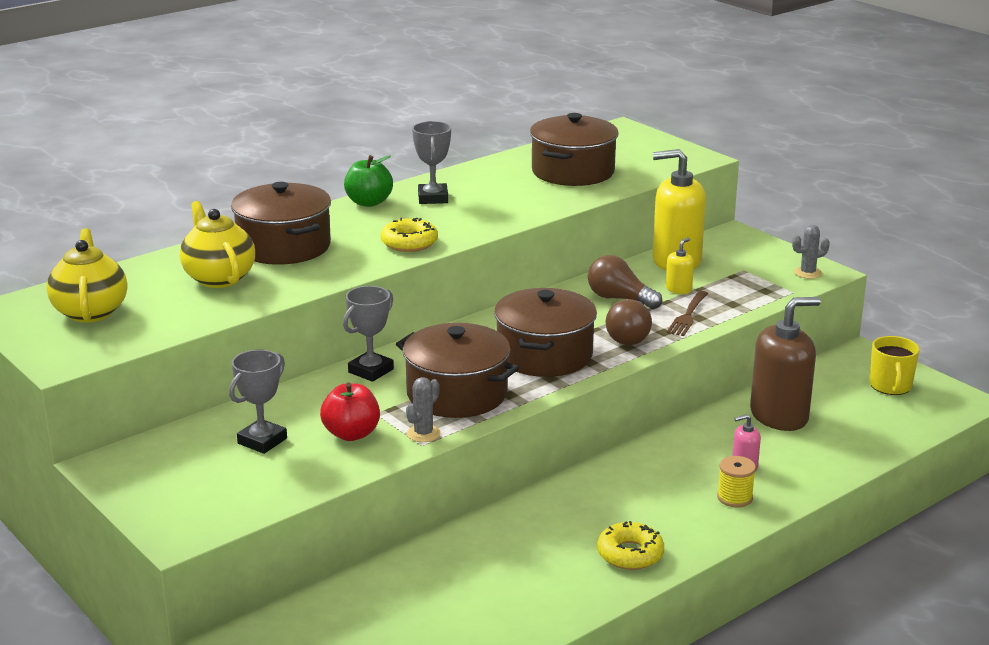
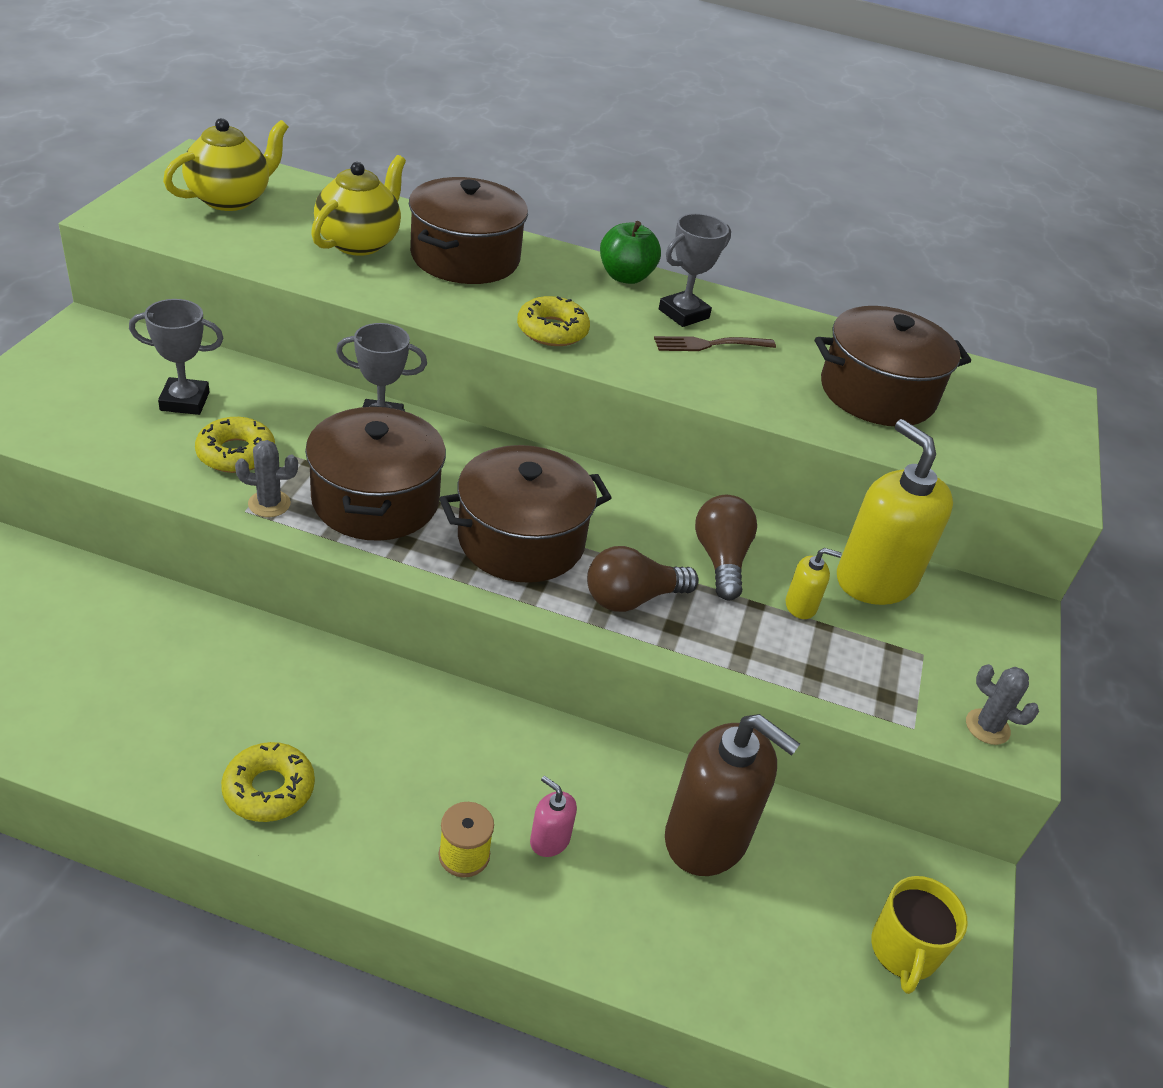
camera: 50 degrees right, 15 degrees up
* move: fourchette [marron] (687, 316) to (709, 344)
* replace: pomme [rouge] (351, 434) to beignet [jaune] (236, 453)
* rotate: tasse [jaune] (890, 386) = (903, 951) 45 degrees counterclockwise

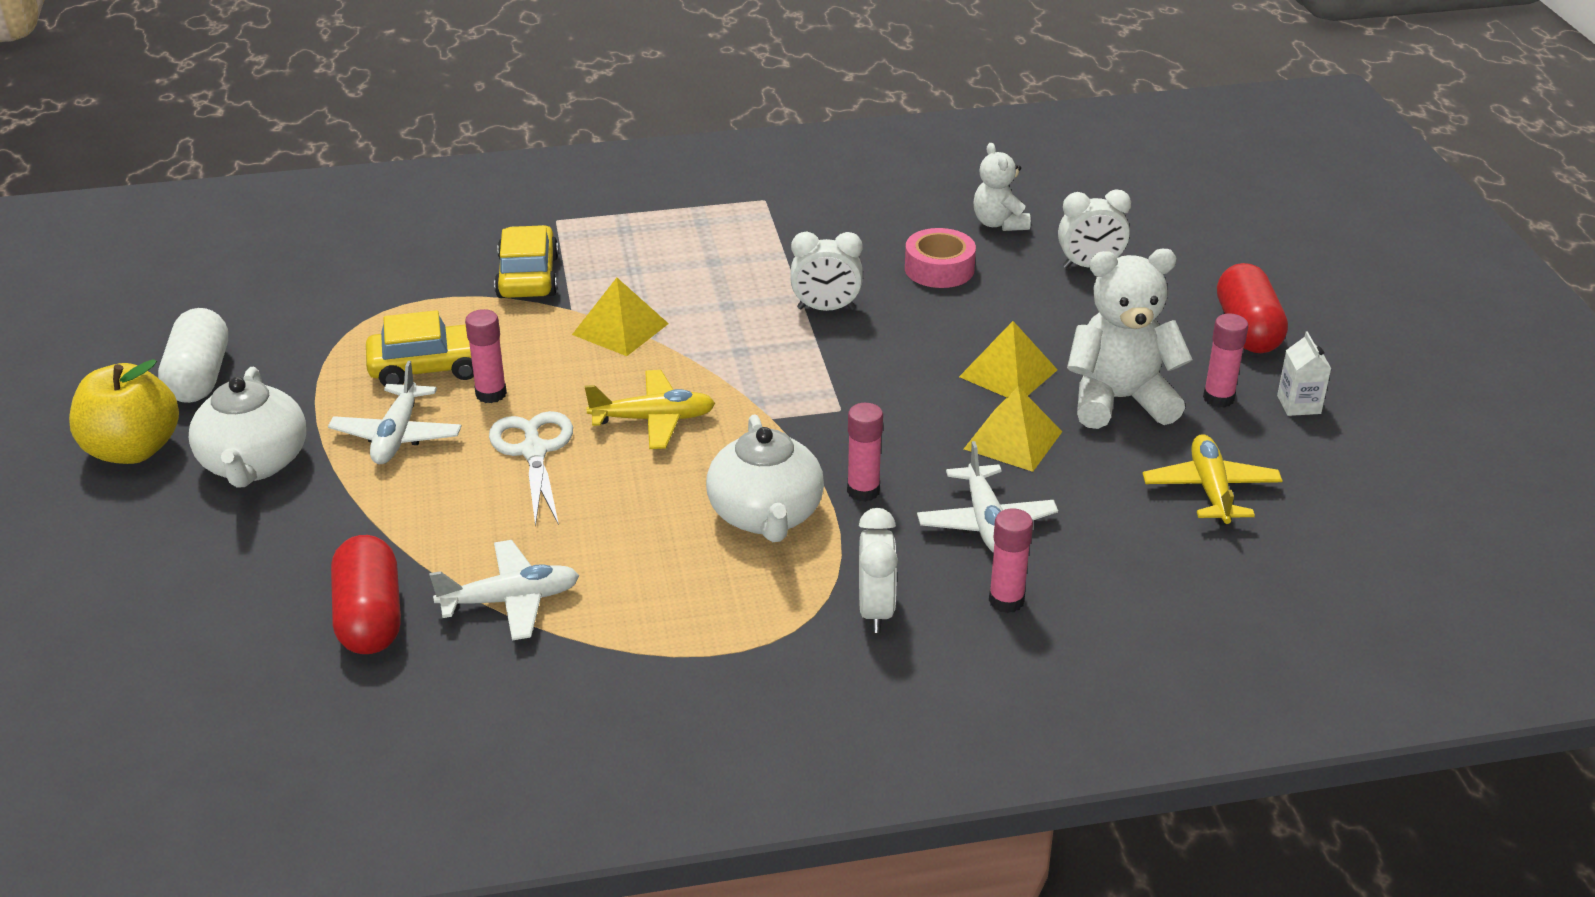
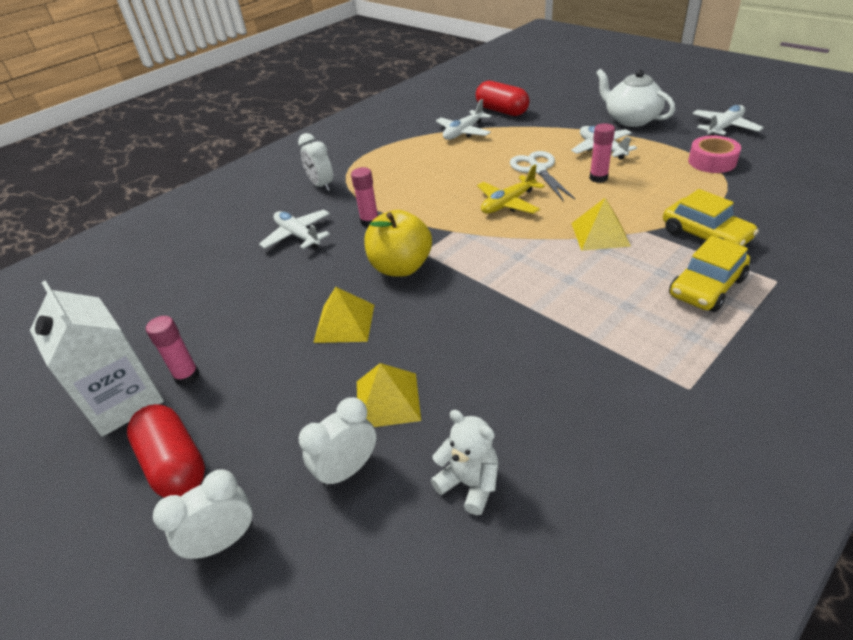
camera: 150 degrees right, 5 degrees up
* delete: théière [blanc] (766, 516)
* delete: bâton de colle [rose] (1006, 601)
* delete: ours en peluche [blanc] (1119, 400)
* delete: avion [jaune] (1210, 490)
* move: pomme [jaune] (133, 450) to (401, 267)
* move: voiture [jaune] (429, 367) to (706, 287)
* move: réveil [blanc] (826, 309) to (223, 541)
* move: ruban adhésif [rose] (939, 269) to (712, 161)
* move: pyramide [jaune] (1013, 440) to (387, 400)
* replace: gélule [blanc] (199, 377) to avion [blanc] (724, 127)
* rotate: ciseaux [blanc] (534, 451) = (537, 169) 150 degrees counterclockwise
* resize: brique de lait [blanc] (1299, 405) = (123, 401) x2.23

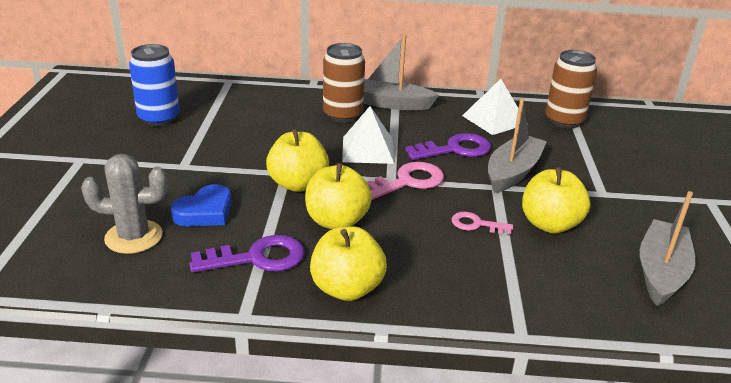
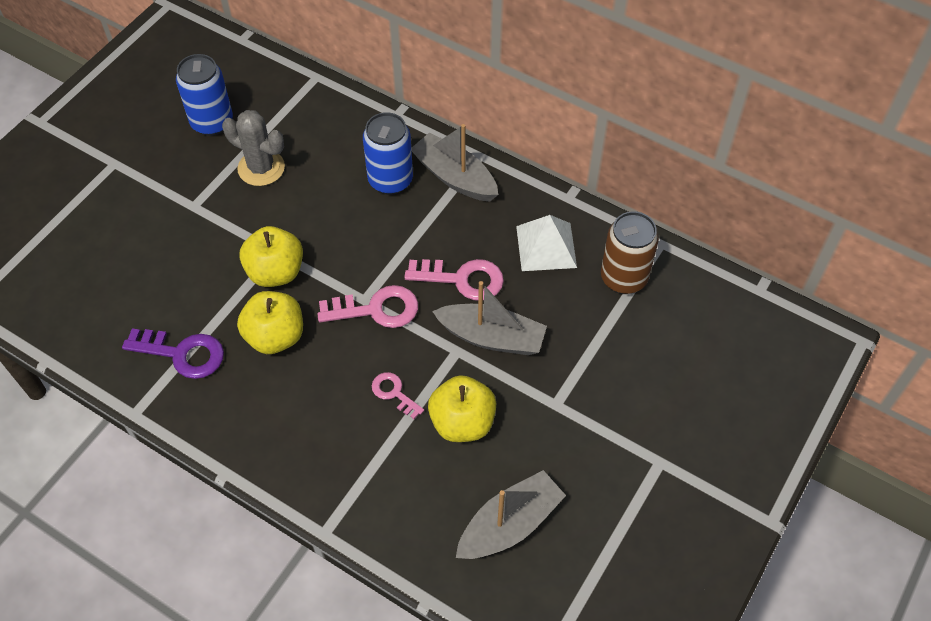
camera: 30 degrees right, 25 degrees up
* delete: cœur [bleu] (205, 212)
* delete: pomme [jaune] (347, 288)
* delete: pyramide [blanc] (368, 149)
* move: cactus [gris] (134, 237) to (261, 168)
* recolor: canette [marron] (342, 115) to canette [bleu] (390, 180)
* recolor: clé [violet] (455, 149) to clé [rose] (462, 279)
* rotate: bateau [gris] (513, 172) = (491, 337) 45 degrees clockwise

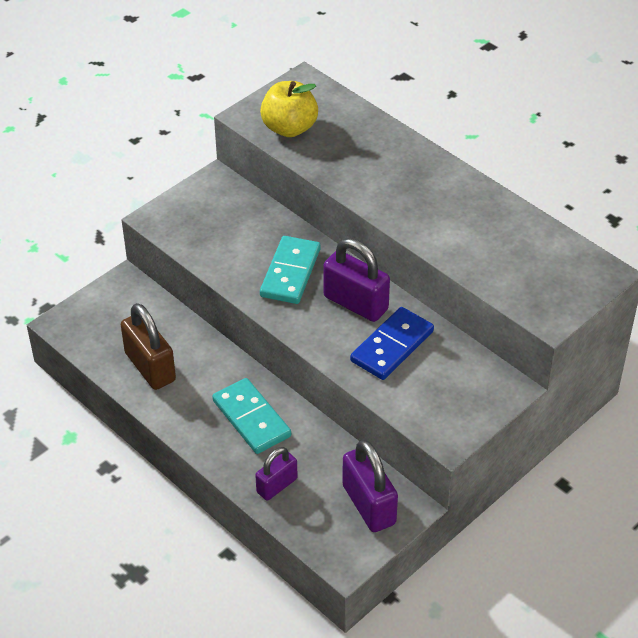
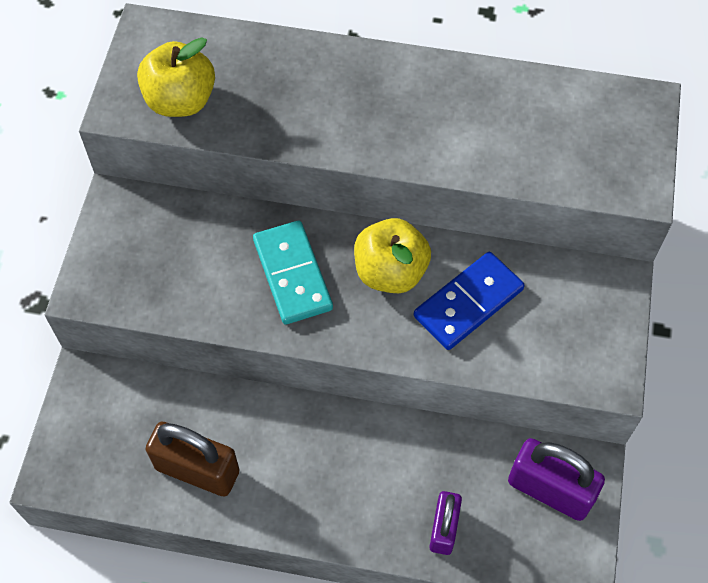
camera: 35 degrees left, 15 degrees up
* delete: domino [turquoise] (251, 418)
* replace: cadenas [violet] (355, 303) to pomme [jaune] (390, 272)
* rotate: domino [bleu] (392, 346) = (468, 303) 45 degrees clockwise

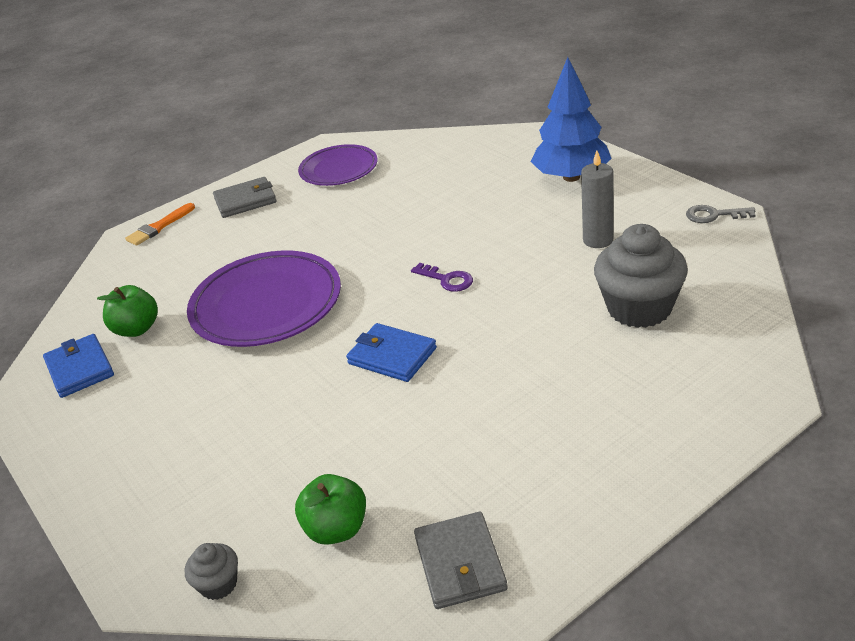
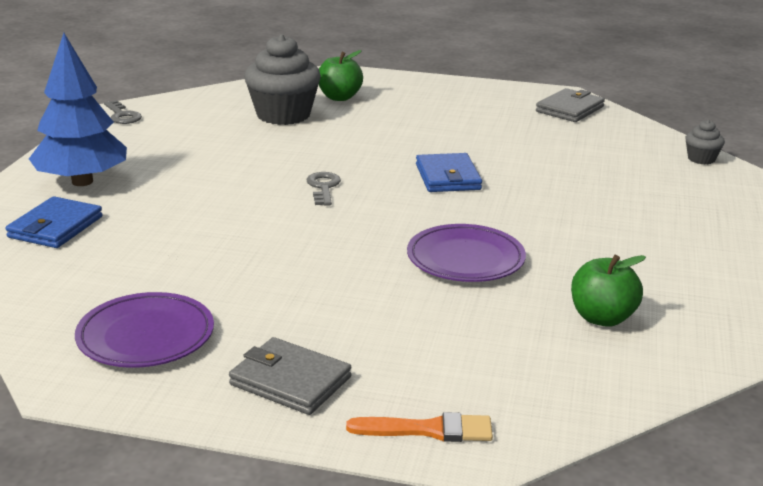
camera: 135 degrees left, 10 degrees down
* delete: bougie [gris] (598, 240)
* move: portefeuille [bleu] (80, 369) to (55, 227)
* move: pomme [vert] (336, 529) to (339, 97)
* recolor: clé [violet] (447, 279) to clé [gris] (323, 187)
* resize: assiette [violet] (266, 304) = (465, 259) x0.63

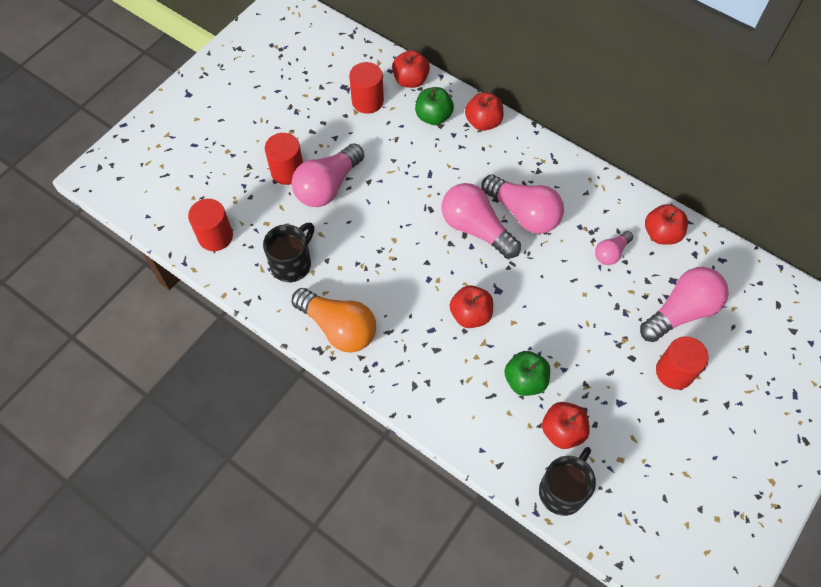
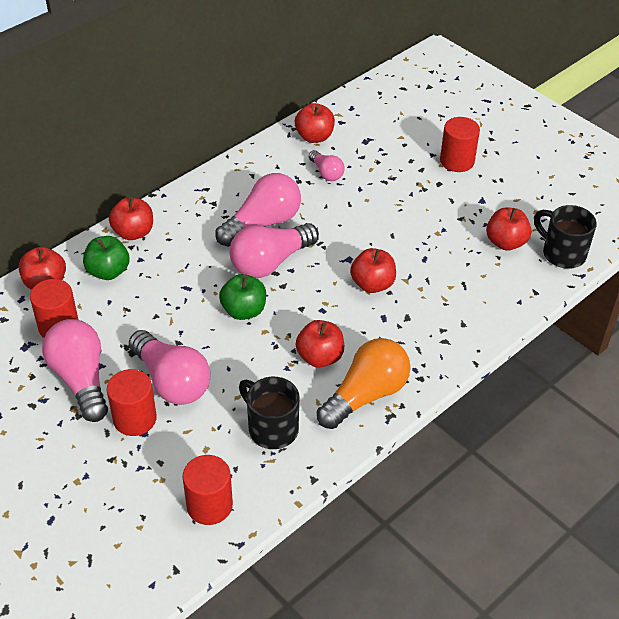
camera: 80 degrees left, 15 degrees down
* insert: pomme [rouge] (320, 357)
* move: pomme [vert] (525, 380) to (244, 311)
* move: ampoule [rose] (681, 311) to (81, 379)

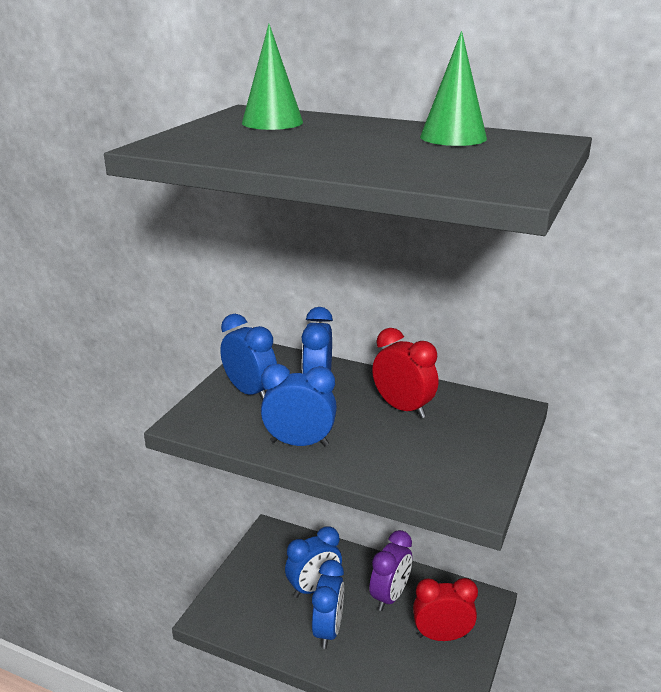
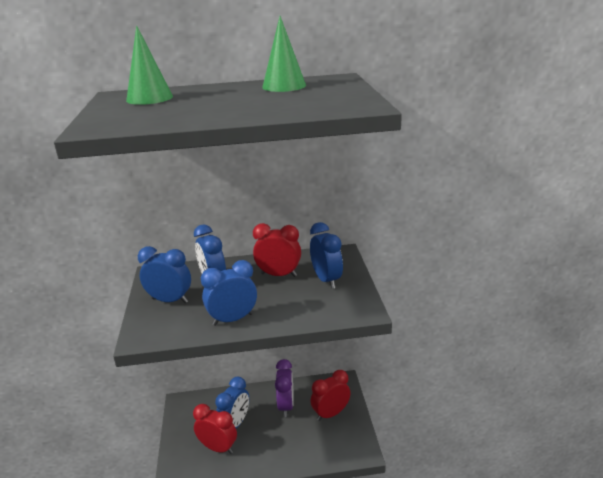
camera: 30 degrees left, 0 degrees up
* insert: réveil [rouge] (218, 447)
* move: réveil [bleu] (328, 630) to (326, 280)

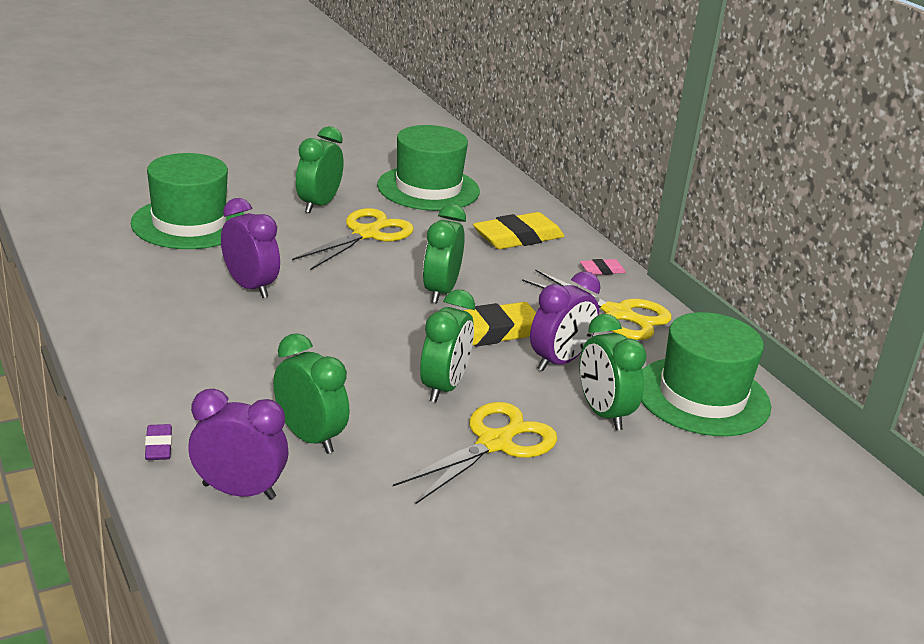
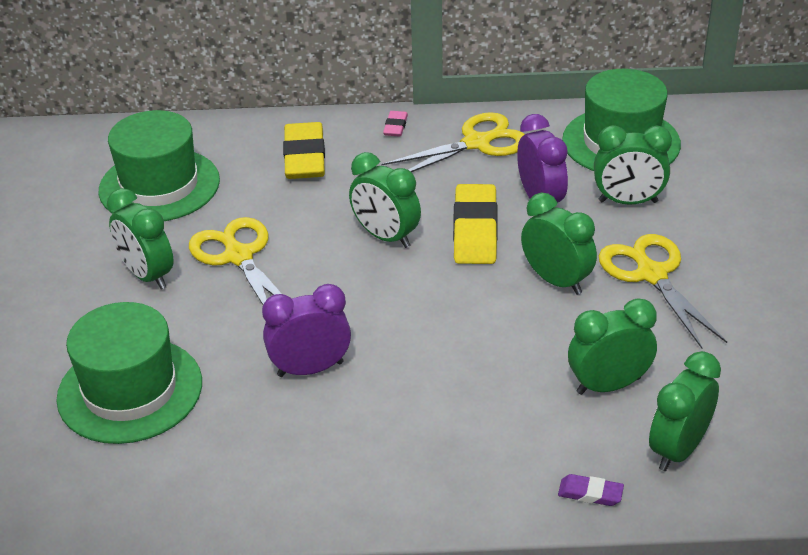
camera: 60 degrees left, 10 degrees up
* recolor: réveil [violet] (239, 491) to réveil [vert] (678, 449)

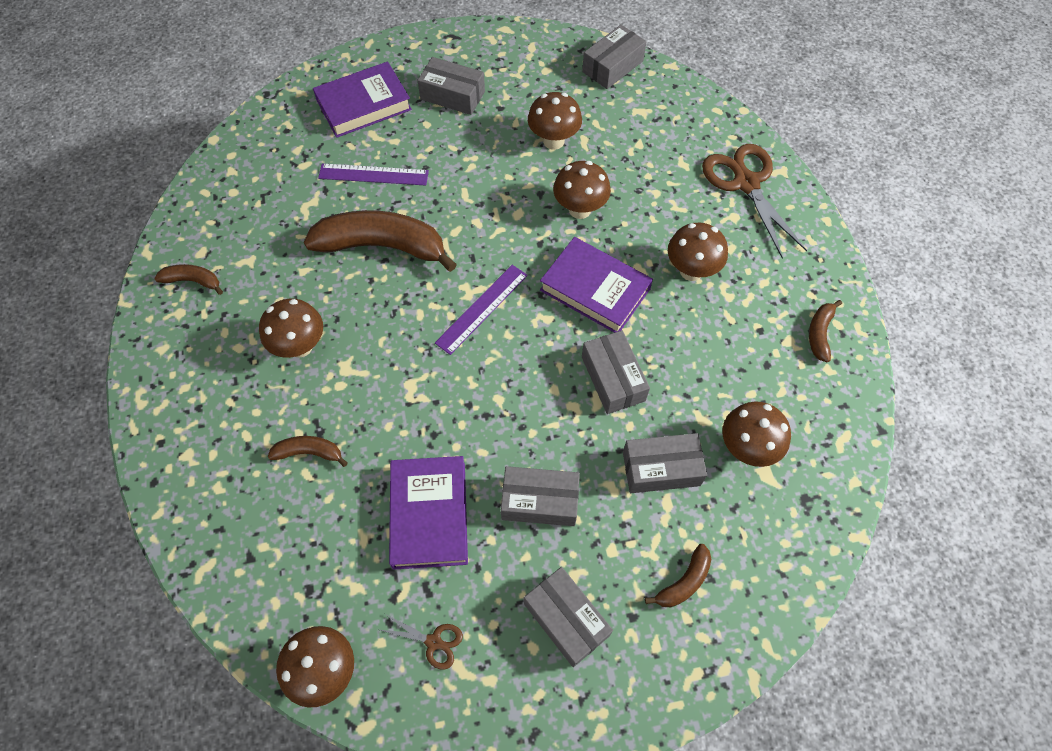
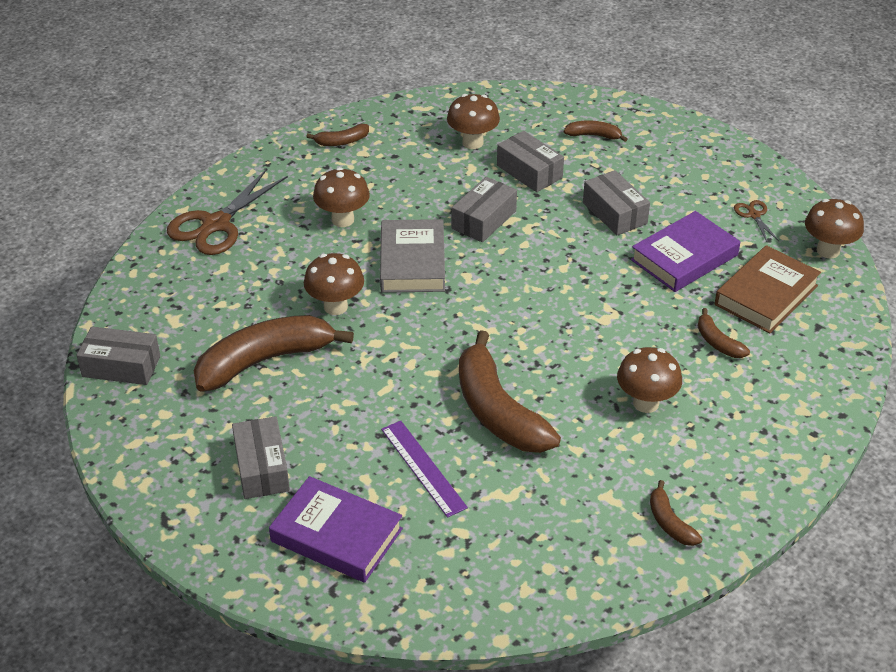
camera: 125 degrees left, 20 degrees down
* delete: règle [violet] (482, 309)
* delete: boîte [gris] (566, 619)
* insert: livre [marron] (766, 295)
* replace: champignon [marron] (553, 141) to banane [marron] (265, 361)
* recolor: livre [violet] (595, 289) to livre [gris] (412, 262)

